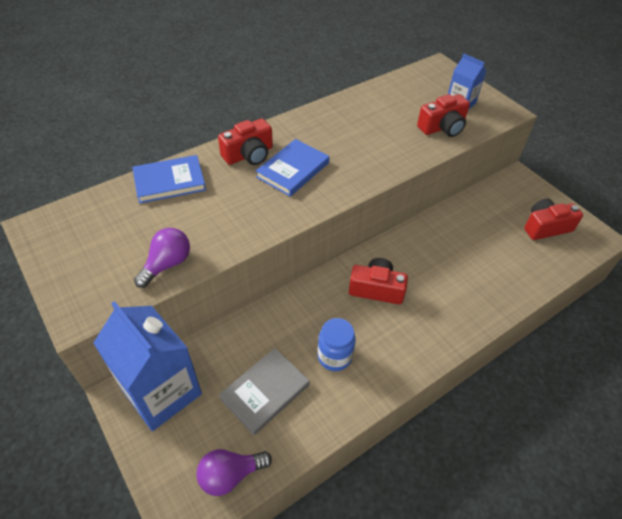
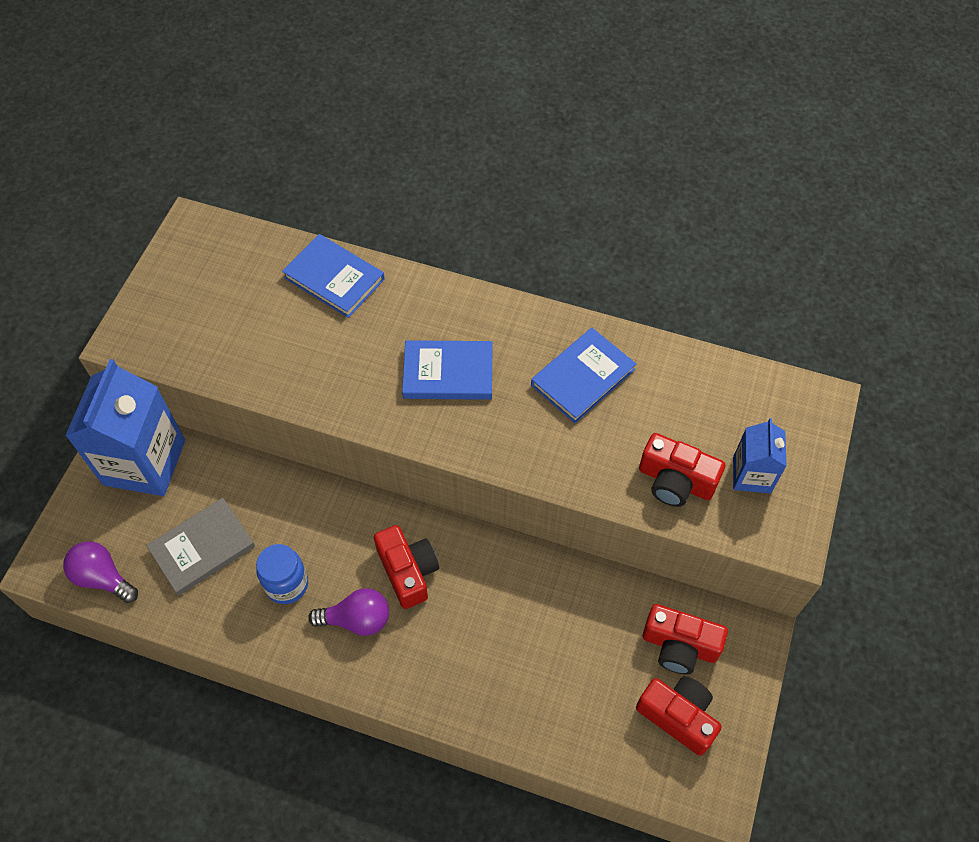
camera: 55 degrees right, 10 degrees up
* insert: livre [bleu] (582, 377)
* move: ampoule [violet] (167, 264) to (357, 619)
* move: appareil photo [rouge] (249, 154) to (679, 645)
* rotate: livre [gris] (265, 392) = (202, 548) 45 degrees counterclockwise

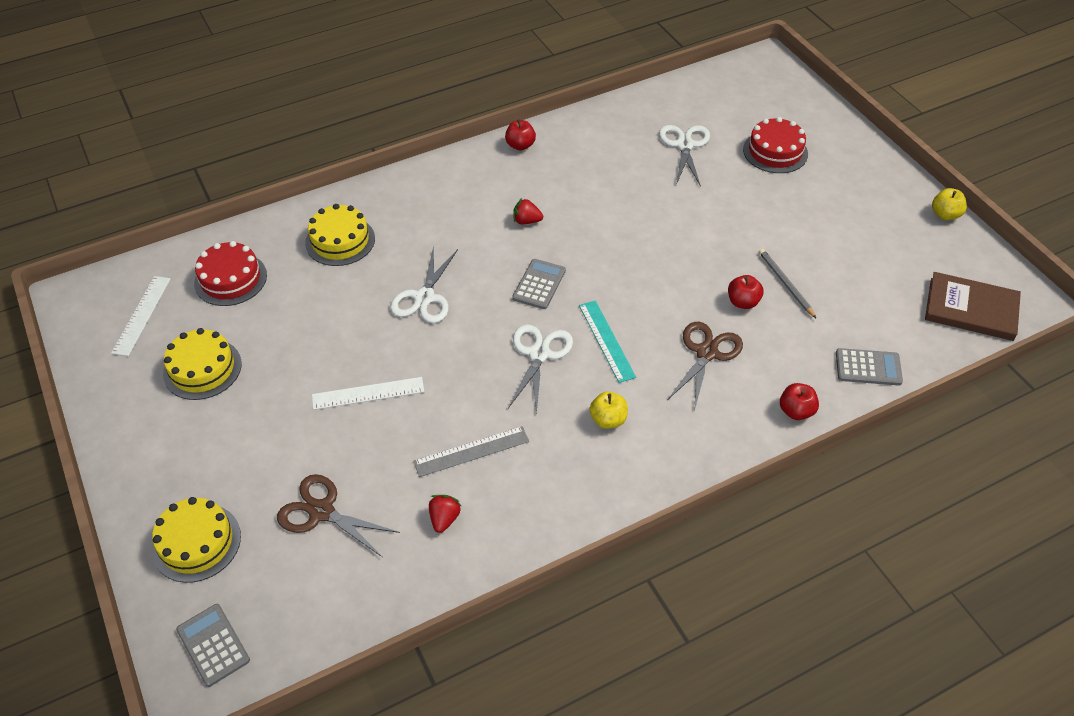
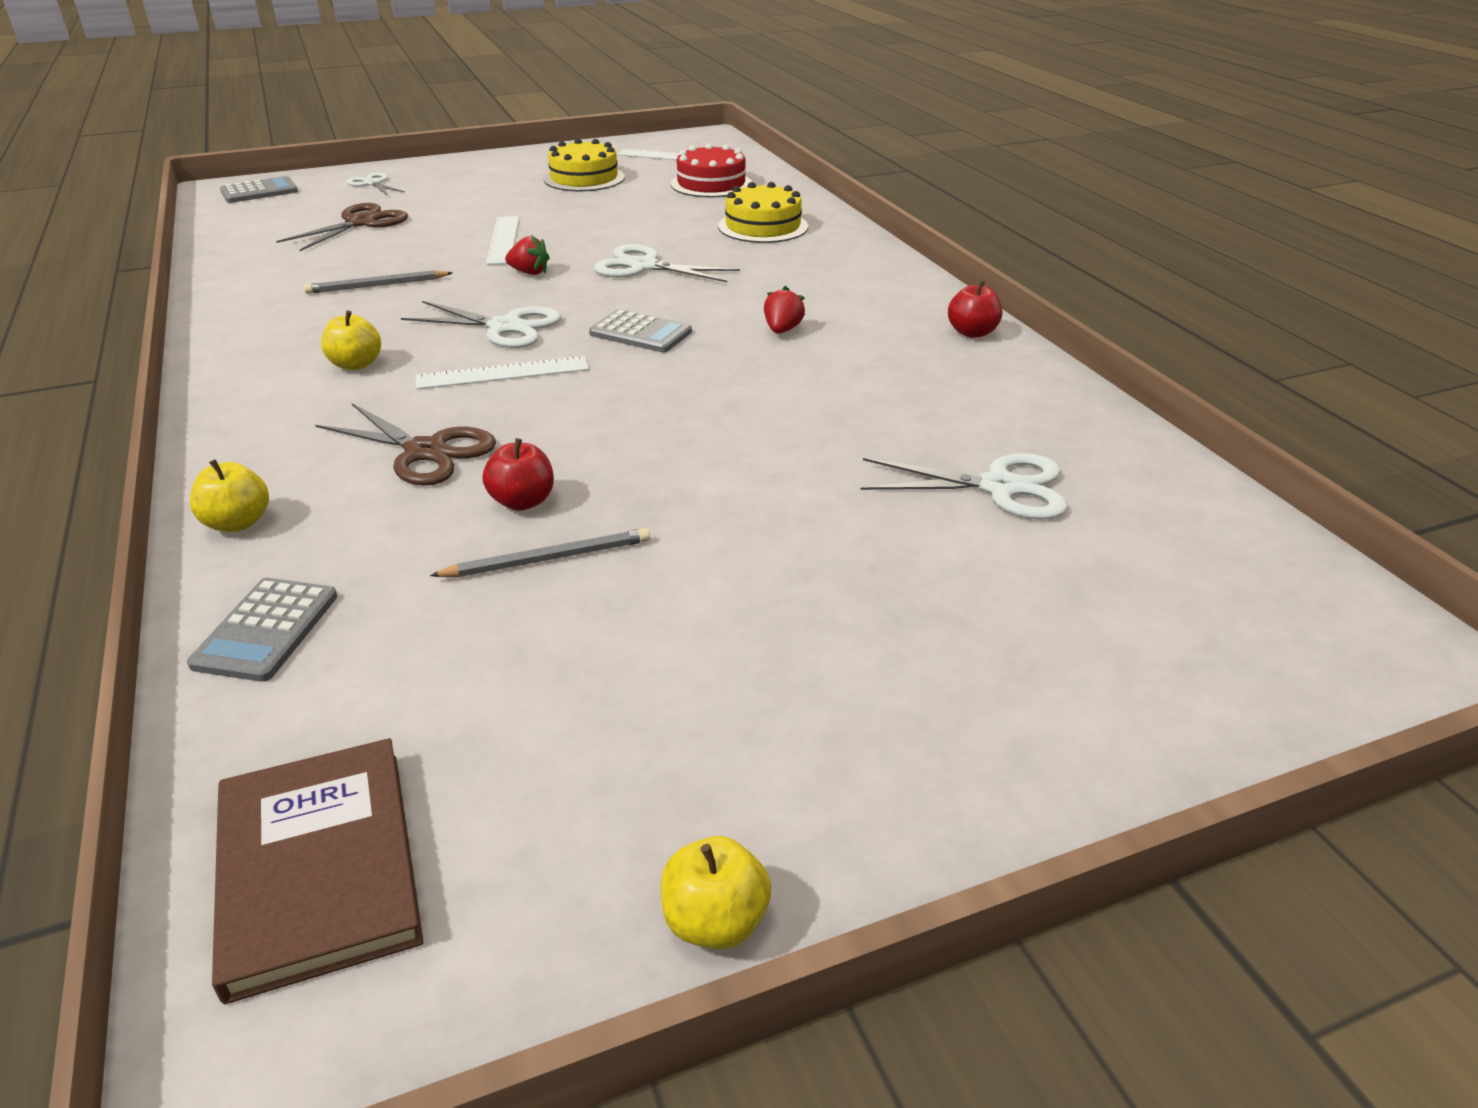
camera: 95 degrees right, 15 degrees down
* delete: gâteau [rouge] (775, 151)
* move: fraise [rouge] (444, 519) to (529, 272)
* replace: gâteau [jaune] (196, 542) to ciseaux [blanc] (372, 183)
* replace: règle [gris] (471, 451) to crayon [gris] (377, 285)
* recolor: règle [turquoise] (606, 340) to règle [blanc] (502, 373)
* recolor: pomme [rouge] (796, 411) to pomme [jaune] (238, 523)
* rotate: livre [marron] (971, 309) = (318, 868) 45 degrees counterclockwise

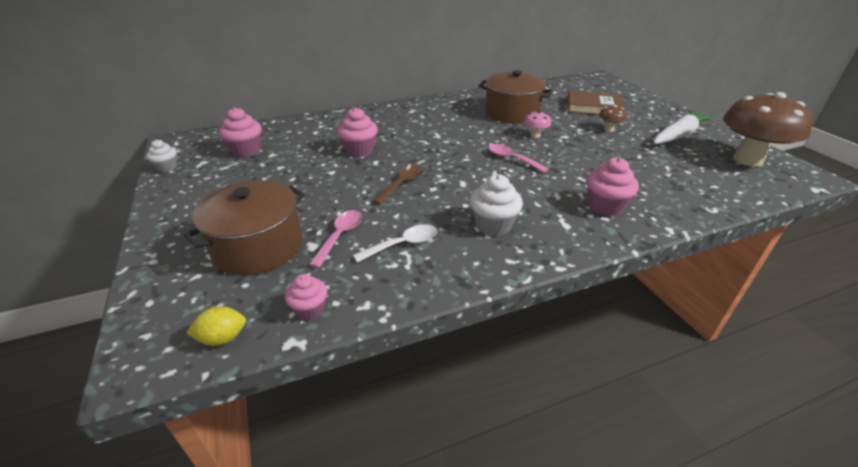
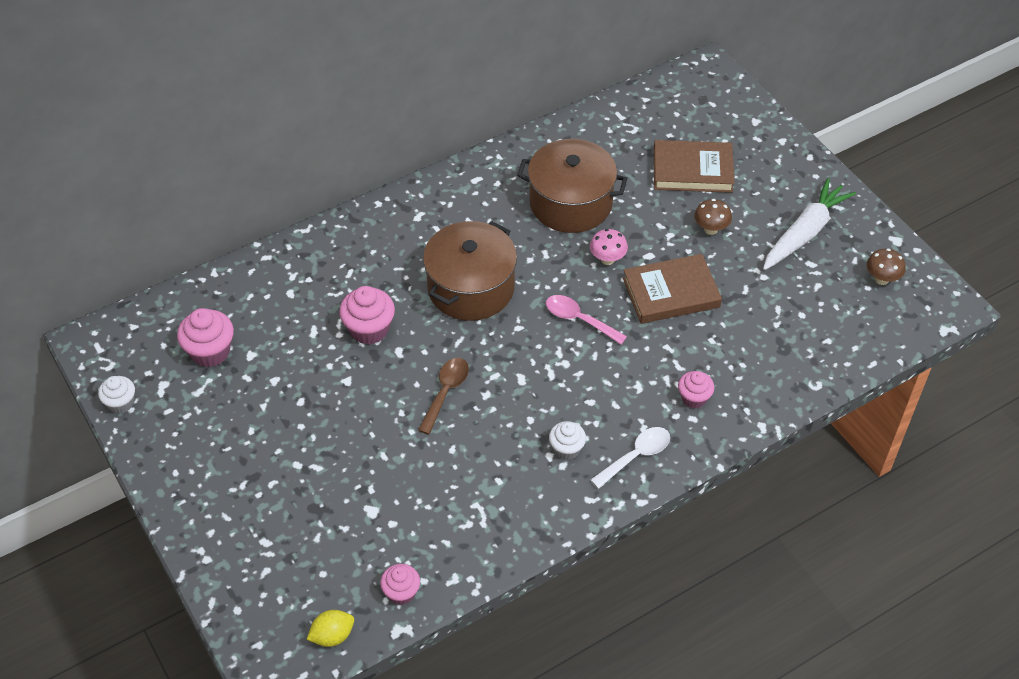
camera: 10 degrees left, 15 degrees up
* delete: cuillère [rose] (340, 236)
* insert: livre [marron] (671, 293)
* move: marmite [marron] (258, 246) to (471, 288)
* move: cuillère [blanc] (403, 244) to (636, 456)
* resize: muffin [blanc] (493, 225) = (566, 449) x0.64
* resize: muffin [rose] (605, 206) = (694, 398) x0.64
* resize: champignon [marron] (747, 160) = (881, 279) x0.41

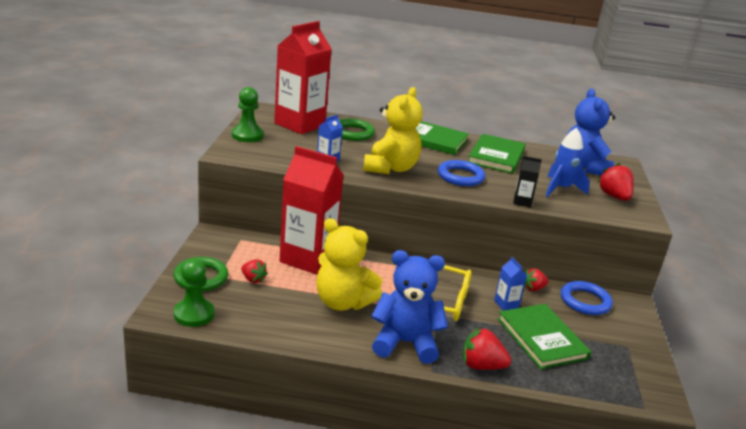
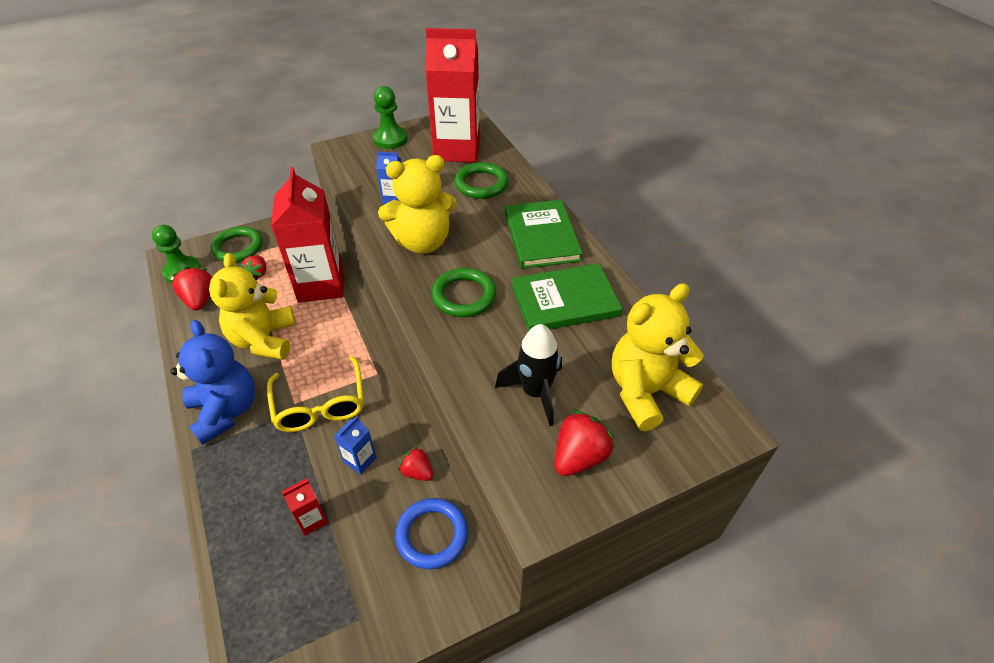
camera: 60 degrees right, 20 degrees up
* delete: brique de lait [noir] (522, 202)
* move: fraise [rouge] (481, 366) to (200, 300)
* replace: livre [vert] (541, 338) to brique de lait [rouge] (312, 519)
* recolor: anneau [bleu] (460, 176) to anneau [vert] (464, 296)
* recolor: fusée [bleu] (560, 189) to fusée [noir] (535, 392)
* recolor: ours en peluche [bleu] (584, 167) to ours en peluche [jaune] (646, 392)

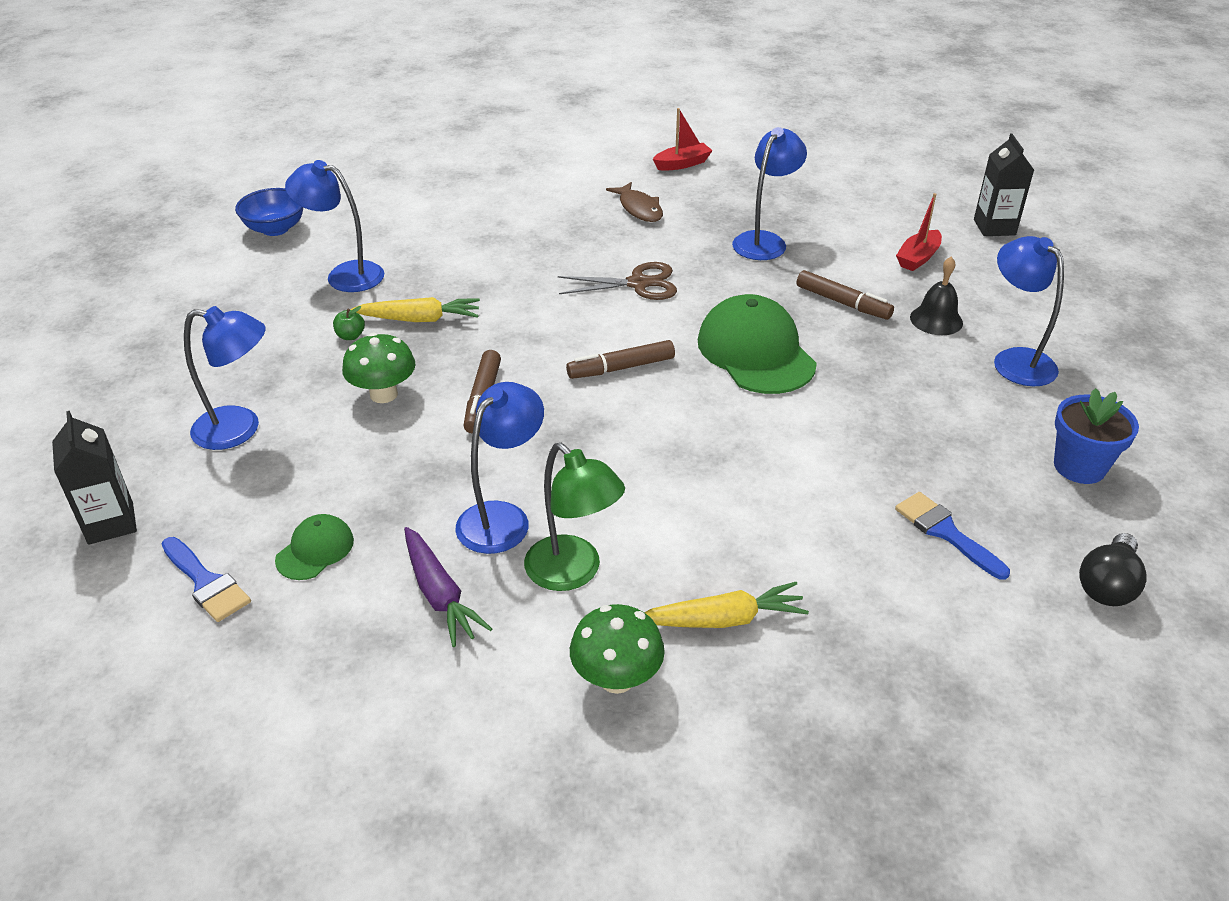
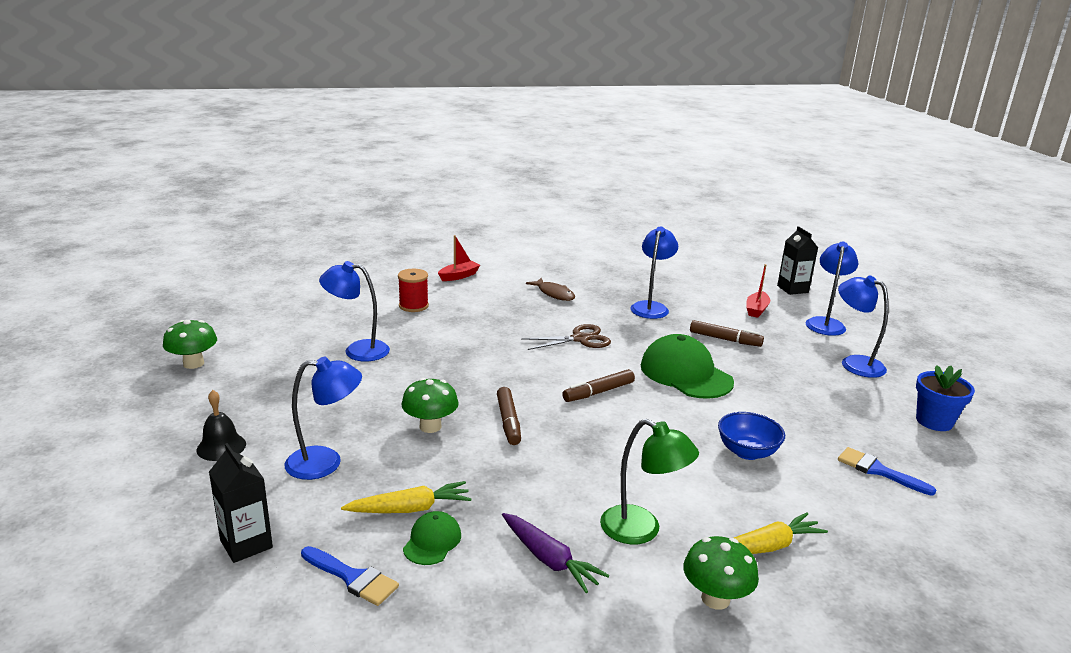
camera: 15 degrees left, 15 degrees down
* delete: pomme [vert] (350, 336)
* delete: ampoule [noir] (1107, 585)
* insert: champignon [vert] (193, 363)
* insert: bobine [rouge] (413, 306)
* move: bol [bleu] (275, 229) to (747, 452)
* move: carotte [jaune] (420, 319) to (410, 509)
* move: lampe [bleu] (502, 517) to (825, 323)
* move: bateau [rouge] (682, 164) to (459, 276)
* move: cloche [noir] (936, 320) to (221, 447)

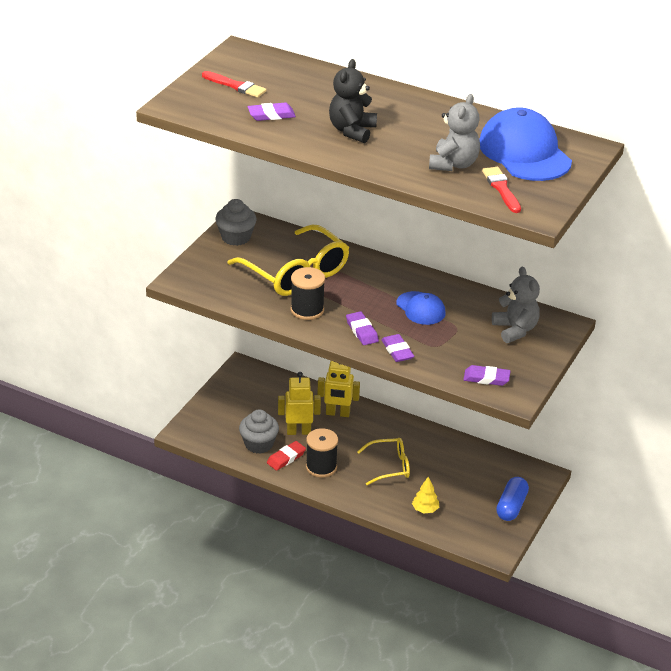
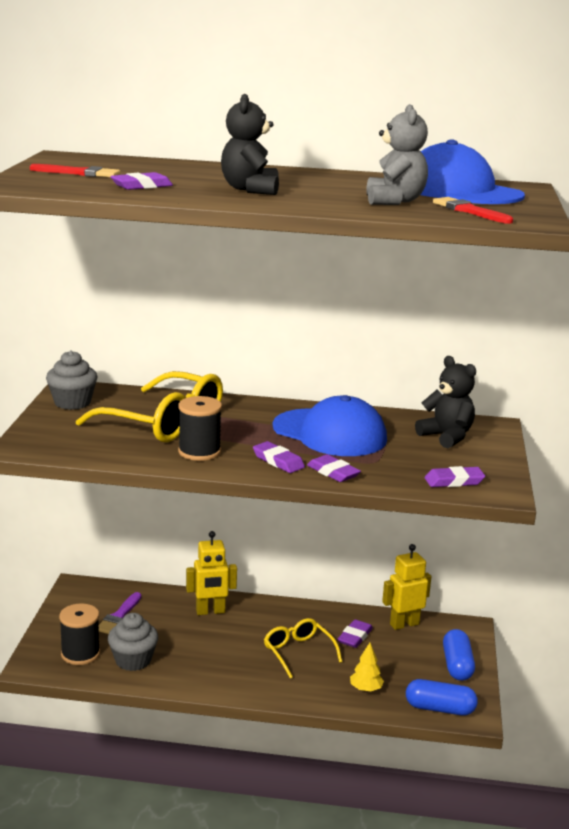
camera: 20 degrees left, 15 degrees down
* delete: gomme [rouge] (286, 458)
* insert: pinceau [violet] (119, 616)
* insert: gomme [violet] (355, 637)
* insert: gélule [bleu] (440, 709)
* move: robot [jaune] (298, 431) to (404, 624)
* move: bobine [noir] (321, 467) to (80, 654)
* recolor: ours en peluche [gris] (515, 330) to ours en peluche [noir] (447, 437)
* rotate: lunettes [jaune] (389, 466) = (298, 653) 90 degrees counterclockwise
* resize: casquette [bleu] (420, 308) = (329, 433) x1.78

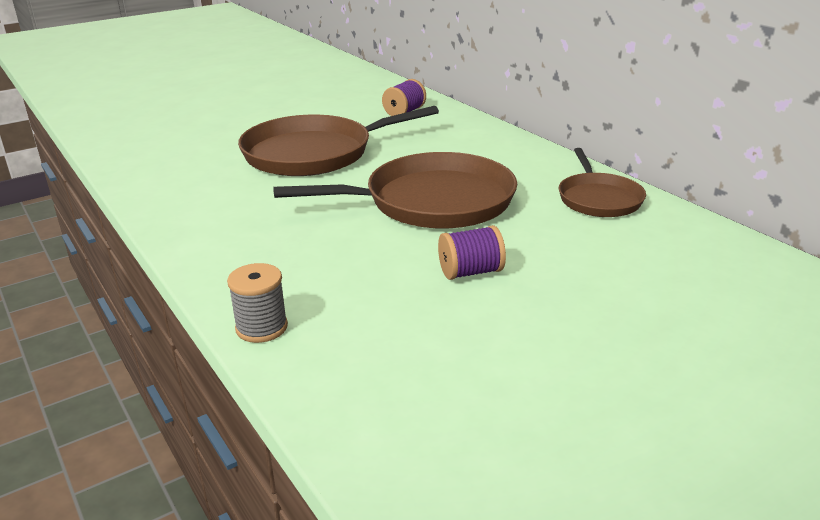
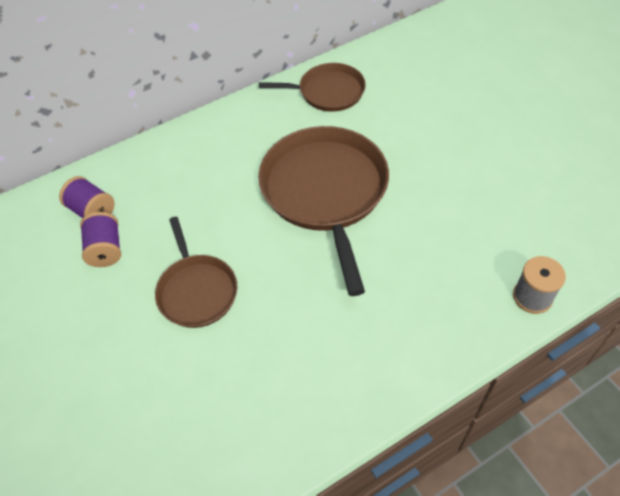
camera: 85 degrees left, 25 degrees up
* move: bobine [violet] (470, 272) to (106, 249)
* resize: poêle [marron] (314, 153) = (197, 290) x0.57

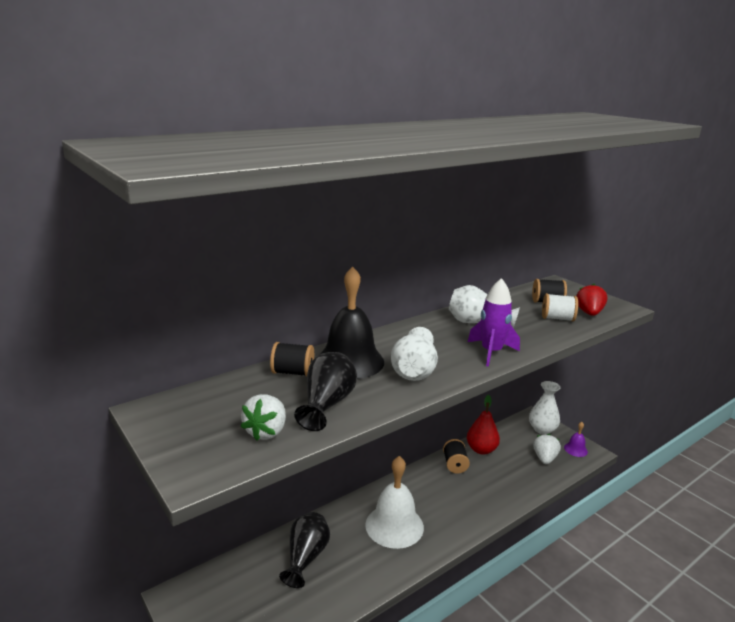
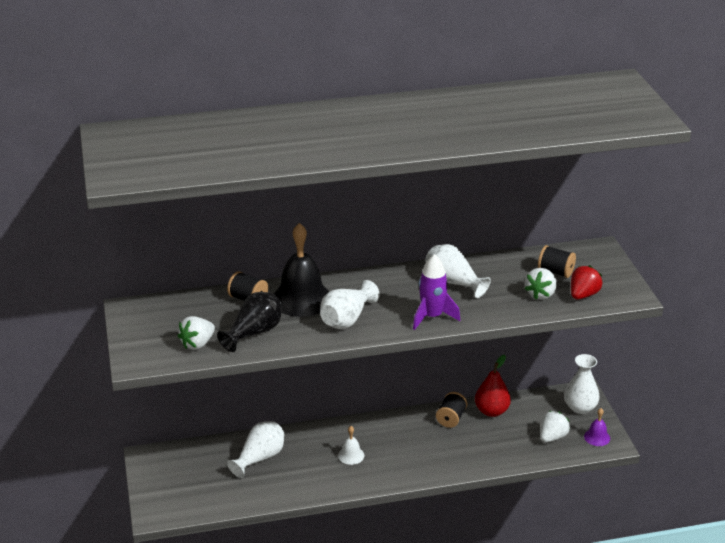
camera: 25 degrees right, 10 degrees up
* replace: bobine [blanc] (557, 318) to fraise [blanc] (541, 294)
* recolor: vase [noir] (306, 557) to vase [blanc] (259, 458)
* resize: cloche [blanc] (394, 525) = (351, 455) x0.47

